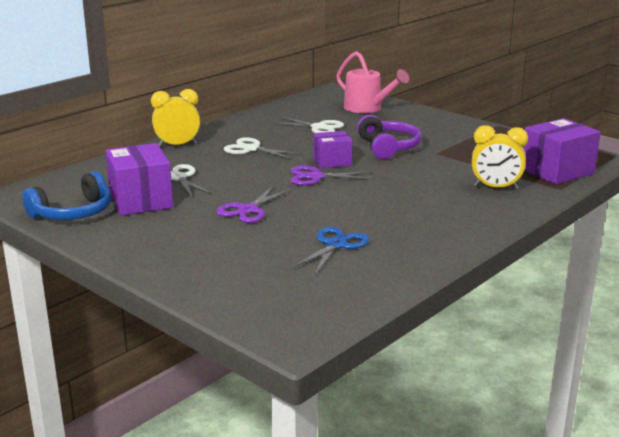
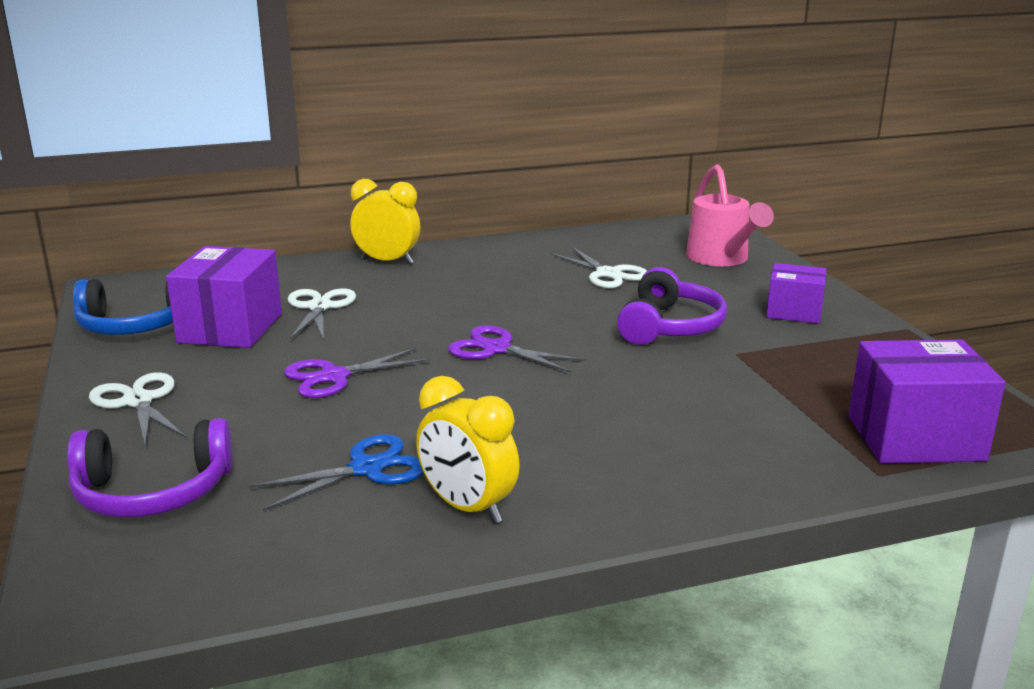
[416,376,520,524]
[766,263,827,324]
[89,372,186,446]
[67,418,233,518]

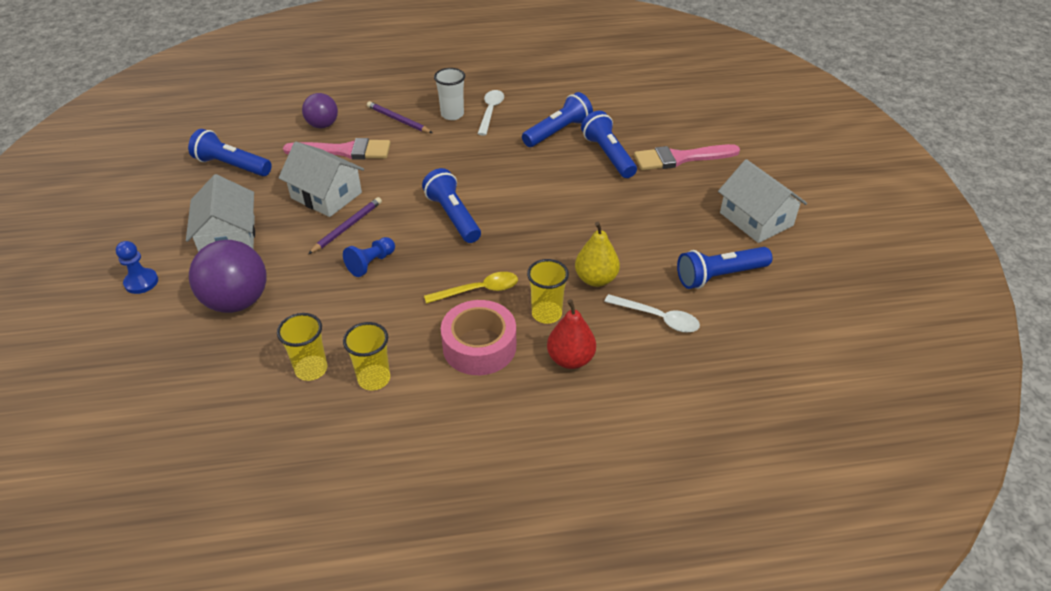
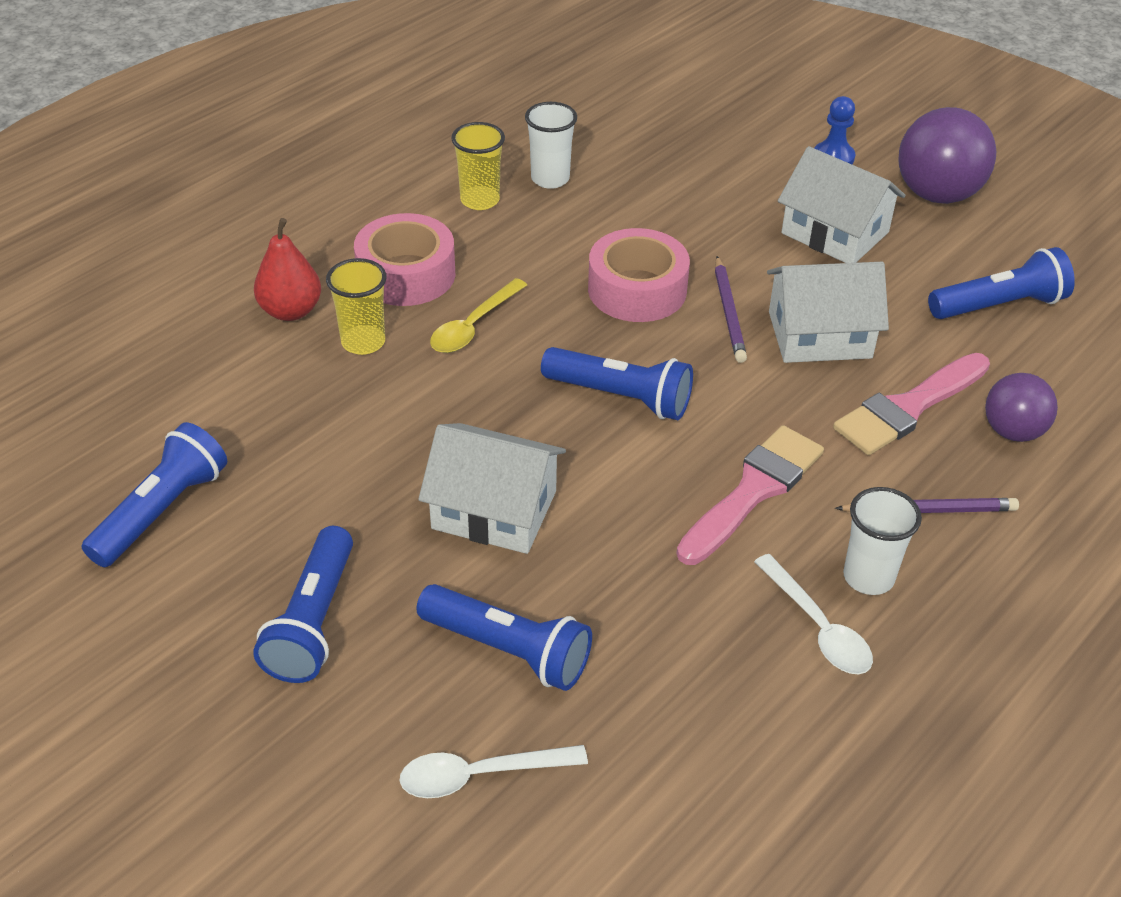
[253,526,353,683]
[676,425,824,565]
[418,423,566,554]
[575,222,620,287] (first image)
[588,228,690,322]
[898,107,996,204]
[400,745,588,798]
[525,102,577,189]

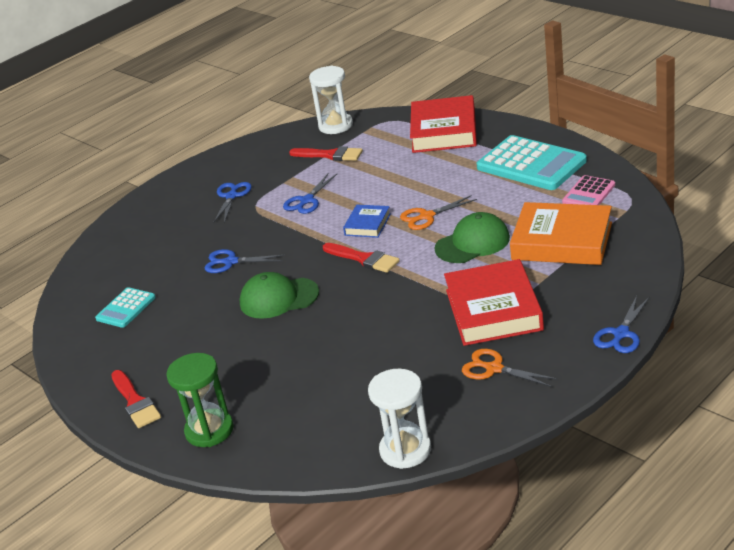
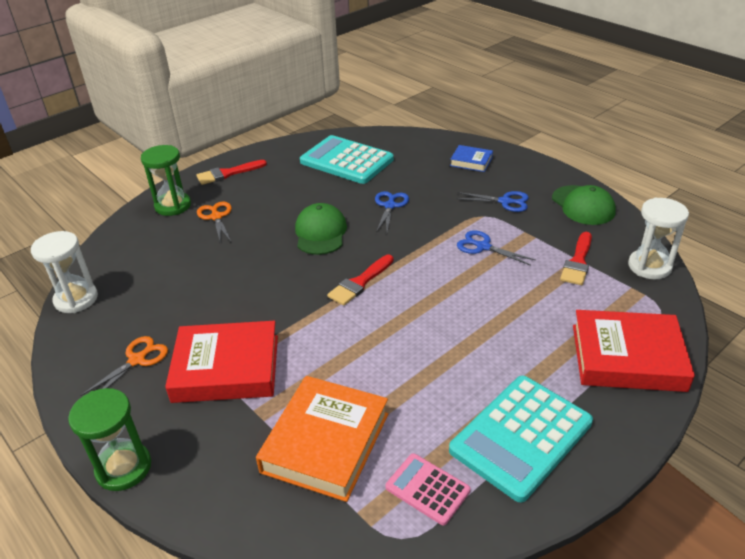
[197,202,232,244]
[450,145,493,172]
[552,185,616,225]
[300,135,394,184]
[68,388,151,491]

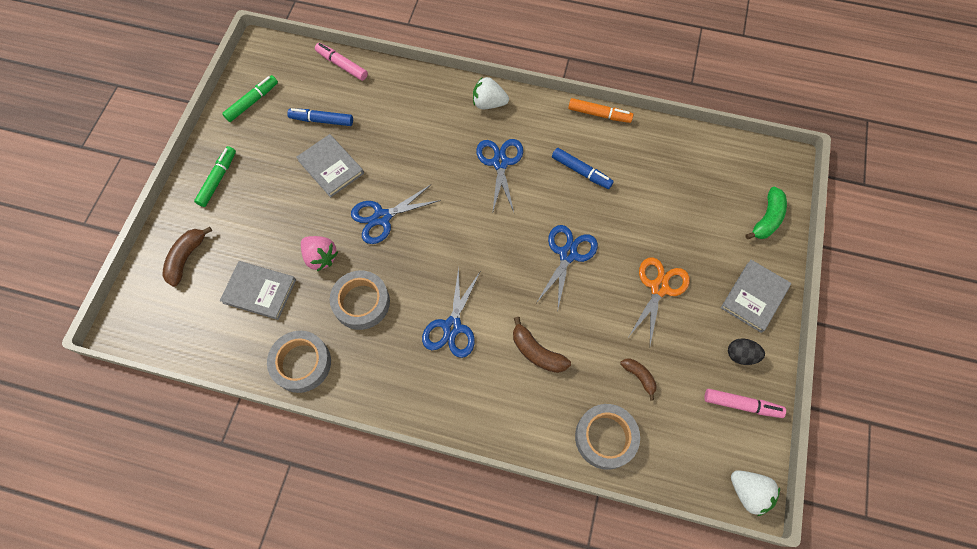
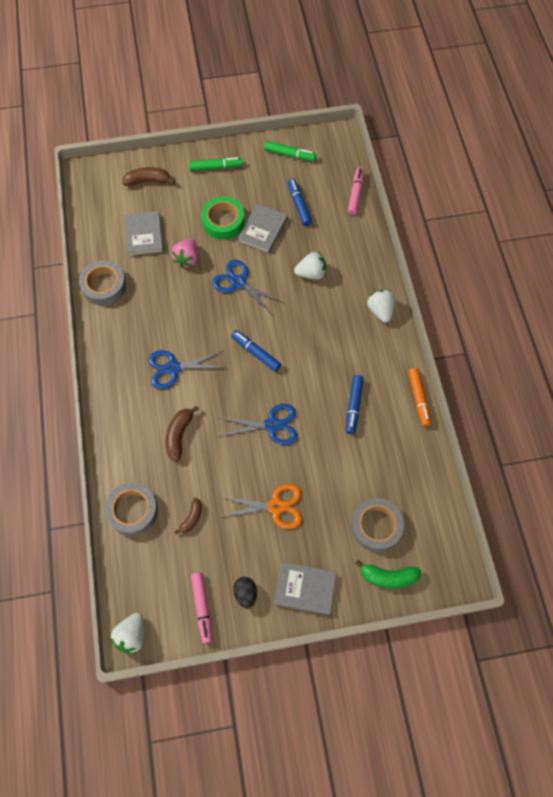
[476,139,523,214] (first image)
[351,498,404,552]
[201,196,245,240]
[294,252,326,280]
[231,330,281,372]

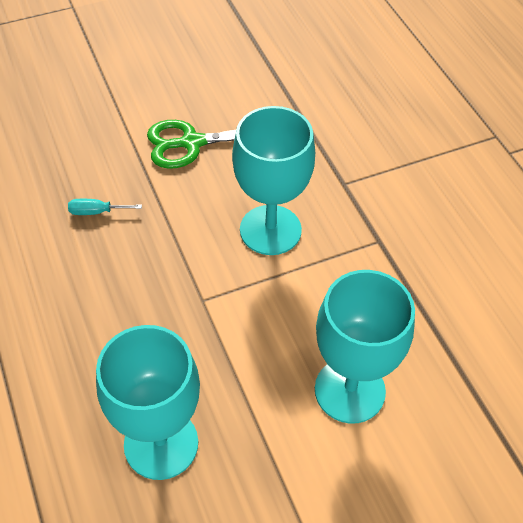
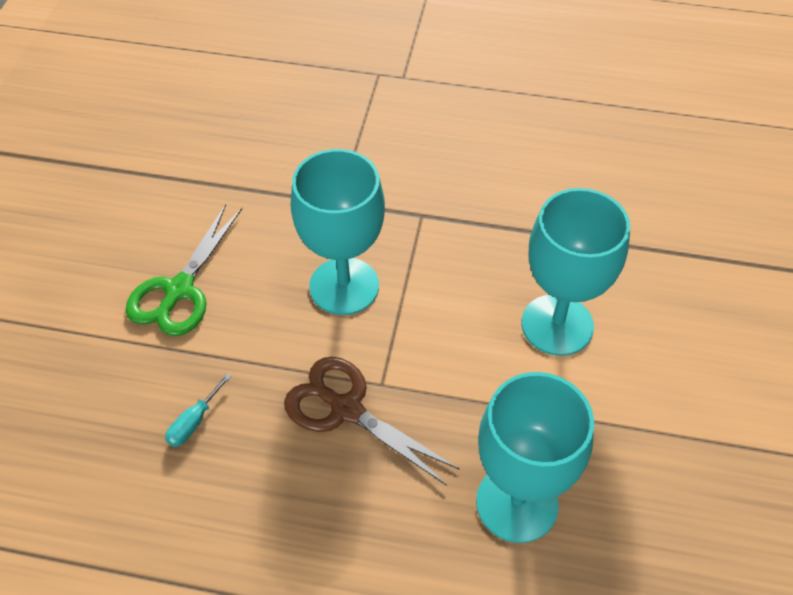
[284,357,460,486]

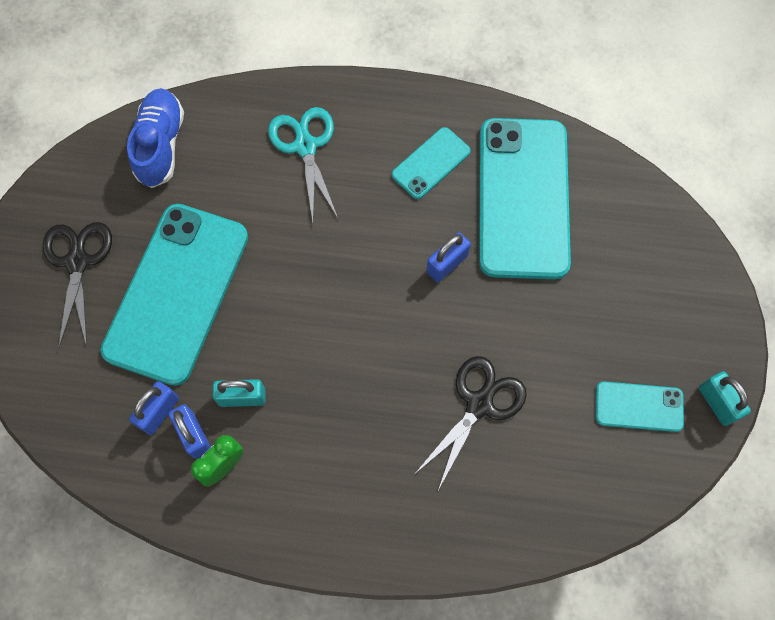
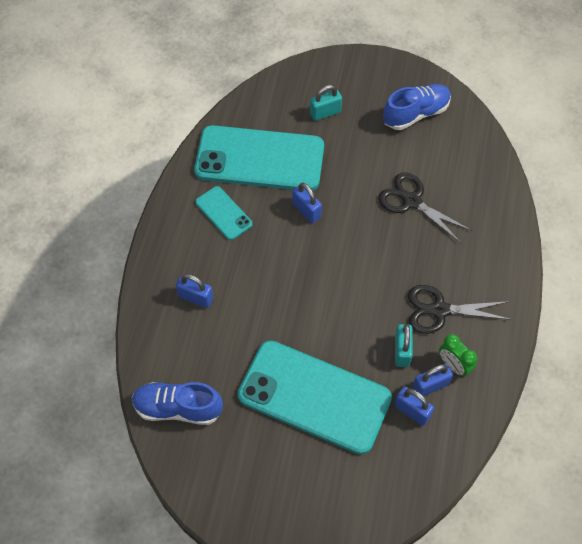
[176,274,213,308]
[408,285,512,334]
[310,85,342,121]
[383,84,451,130]

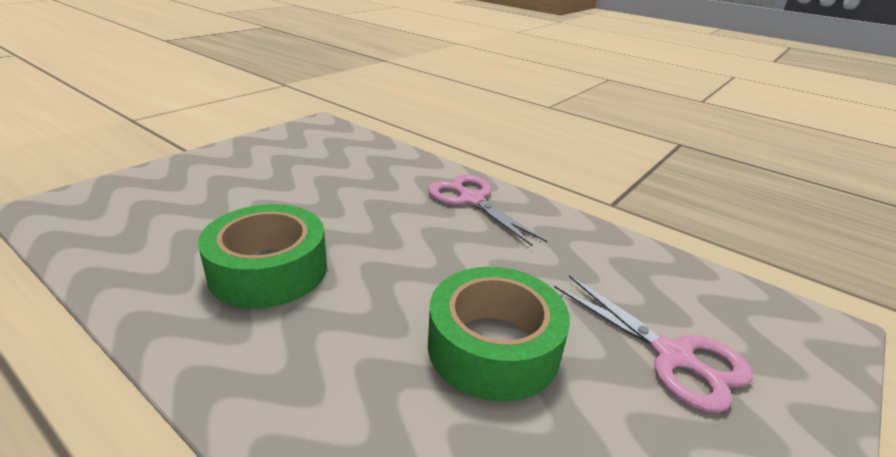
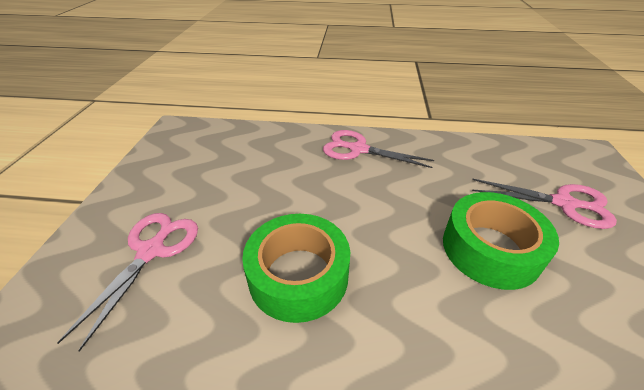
[57,213,198,352]

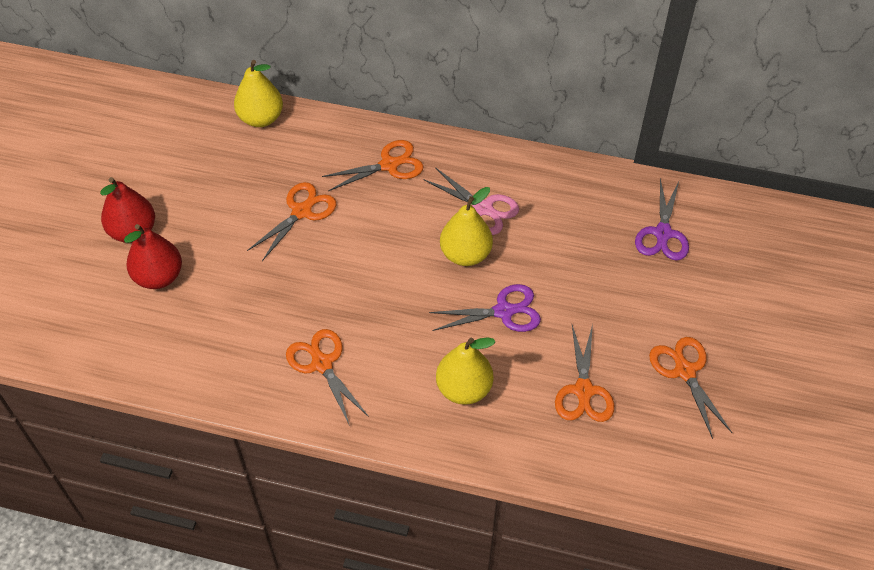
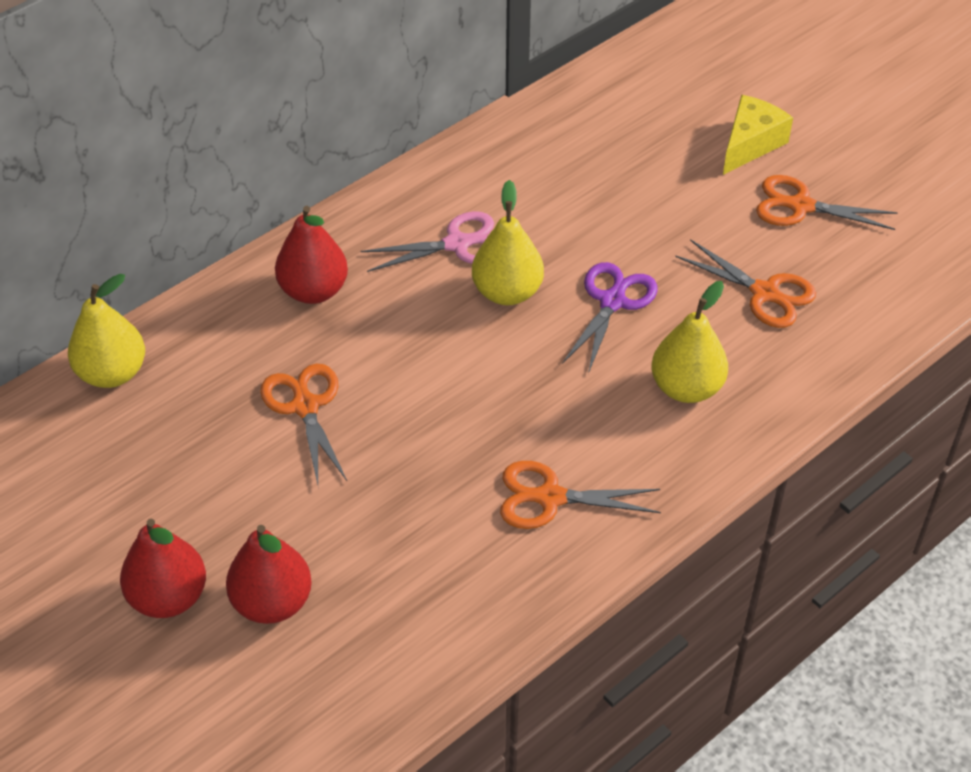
[275,206,348,304]
[635,178,689,261] (first image)
[723,95,793,175]

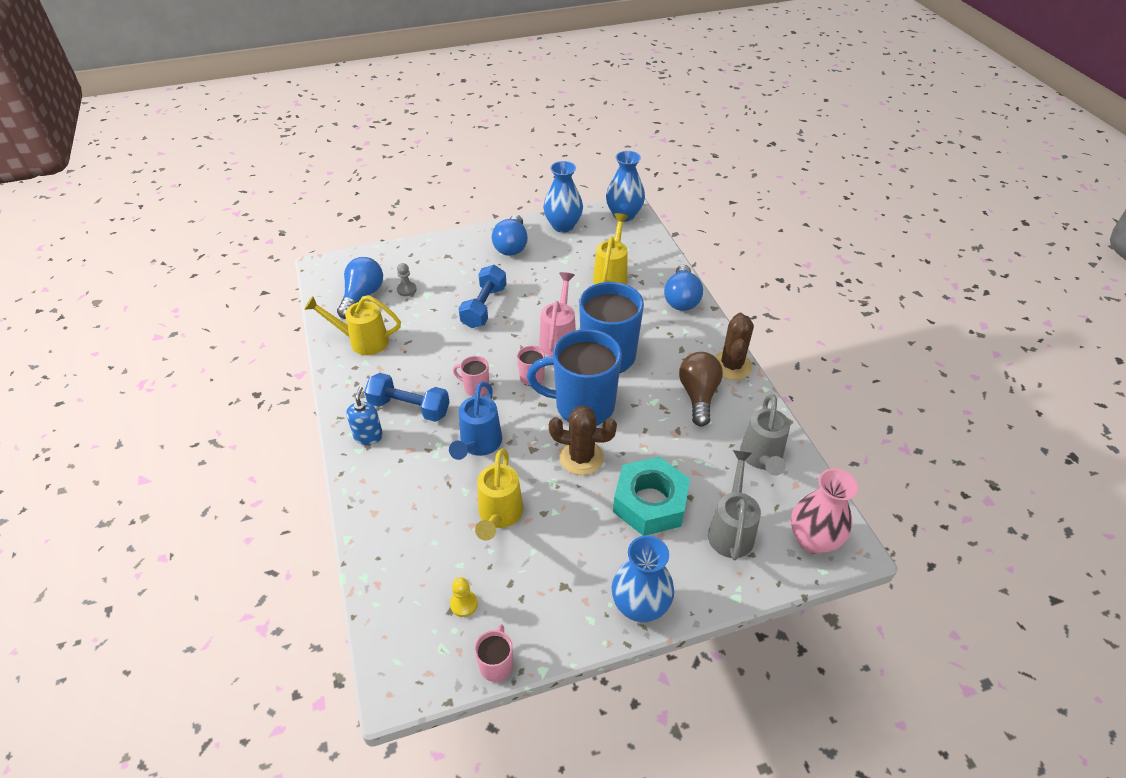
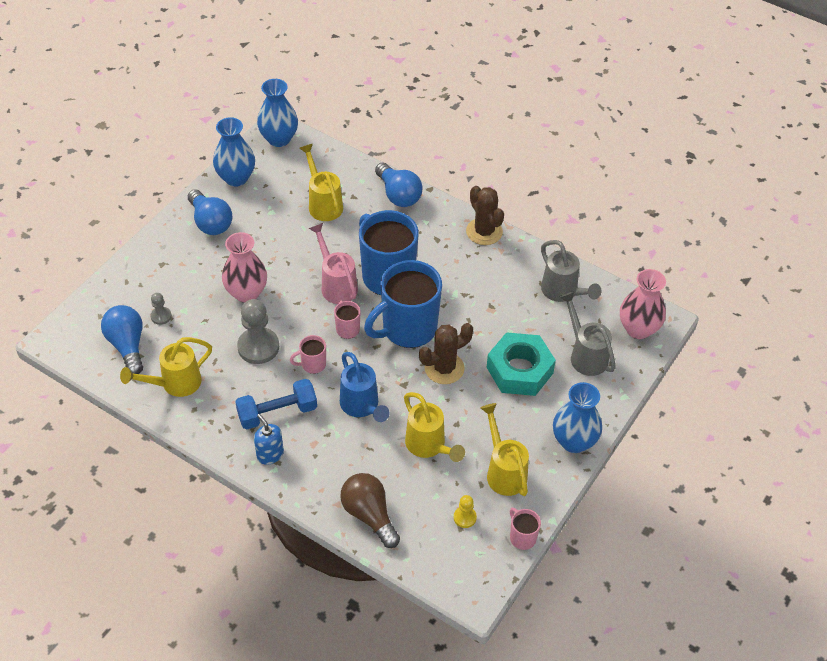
[222,232,267,303]
[341,473,400,548]
[237,299,279,364]
[480,403,529,496]

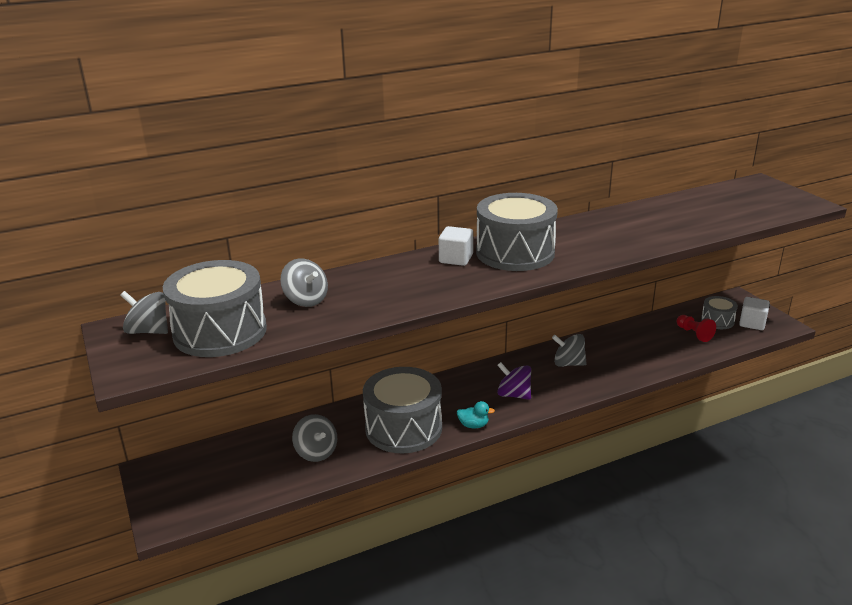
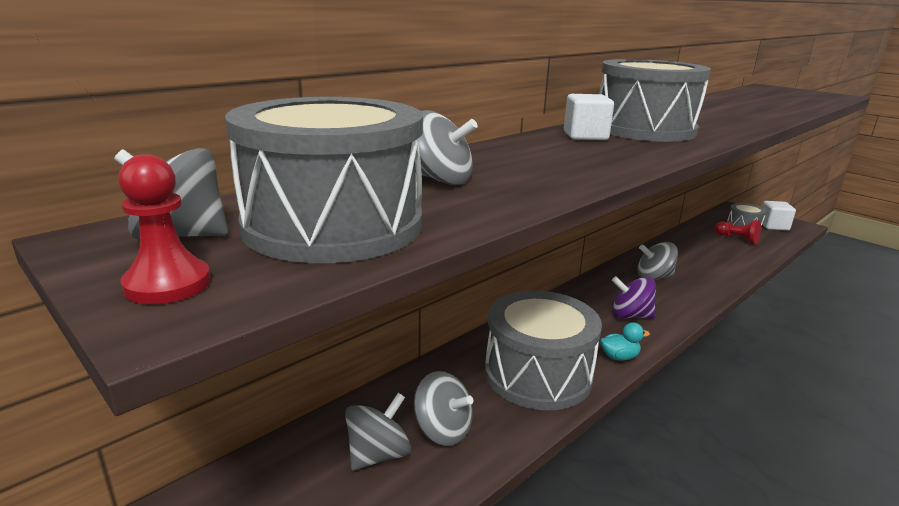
[118,154,211,304]
[345,393,411,470]

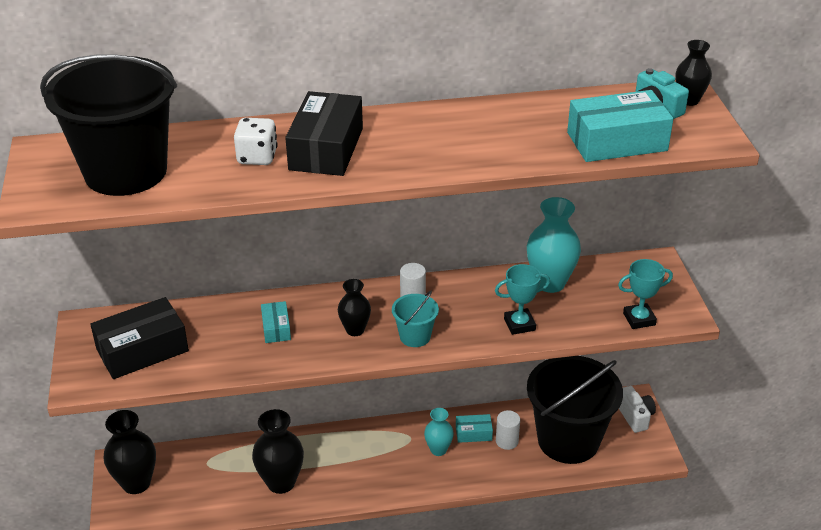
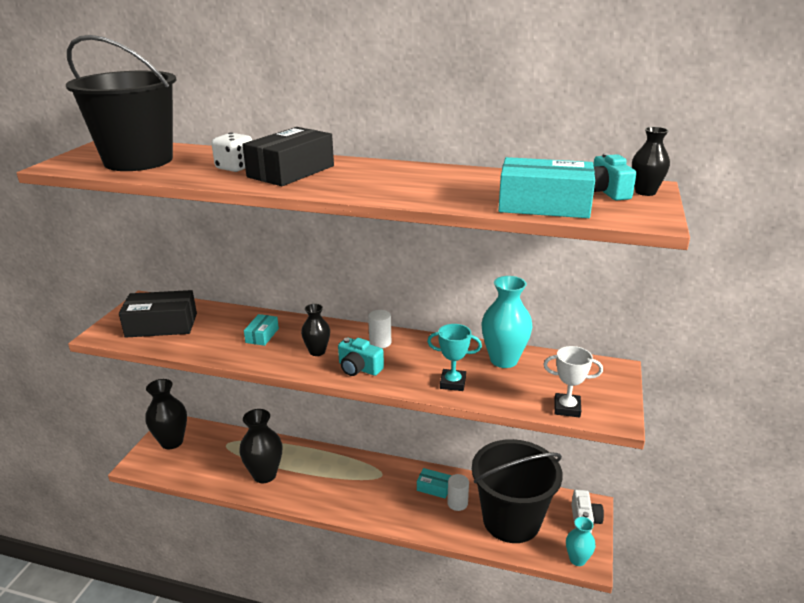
[543,346,603,418]
[338,337,384,376]
[566,517,596,566]

